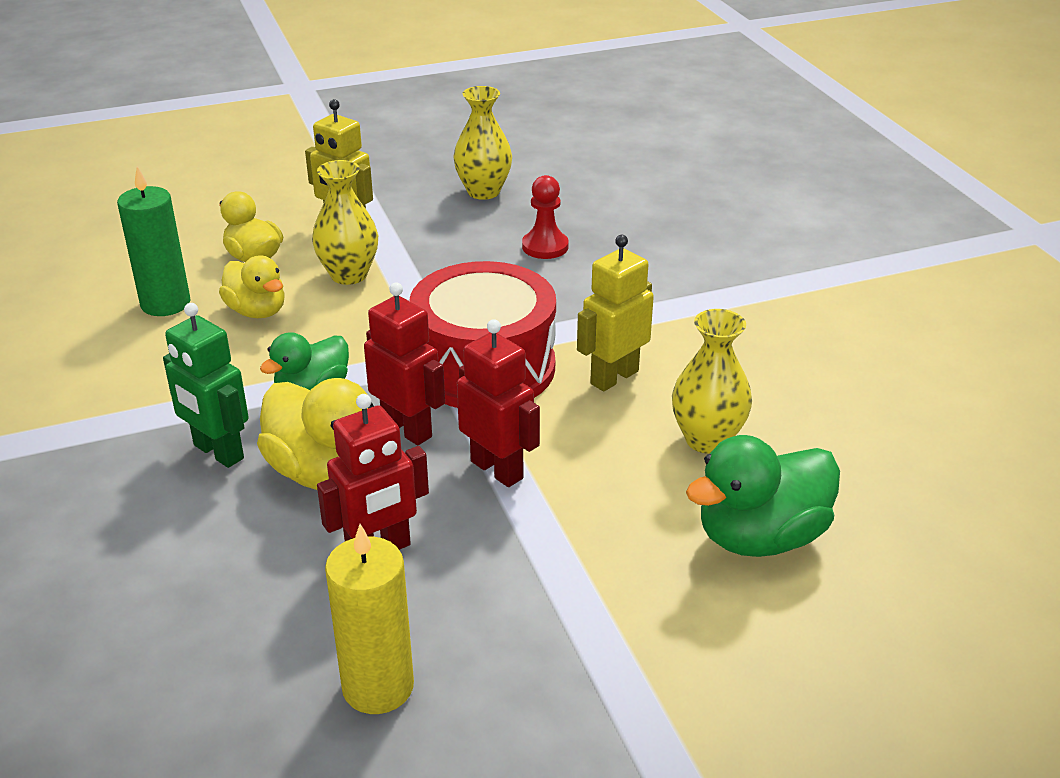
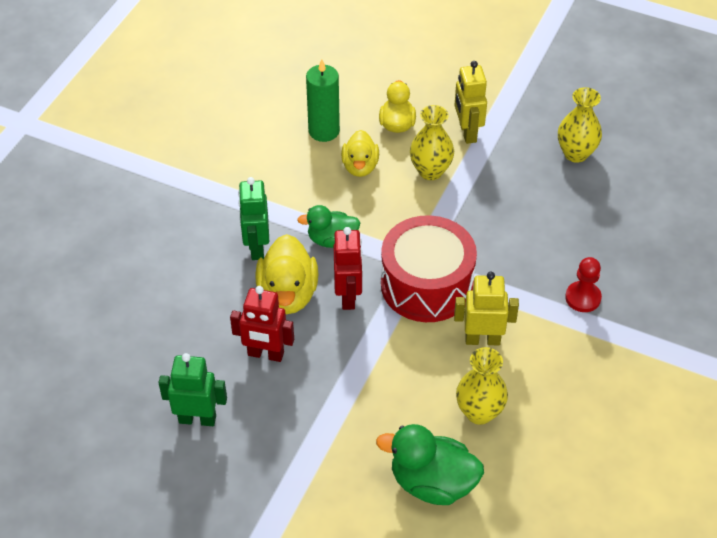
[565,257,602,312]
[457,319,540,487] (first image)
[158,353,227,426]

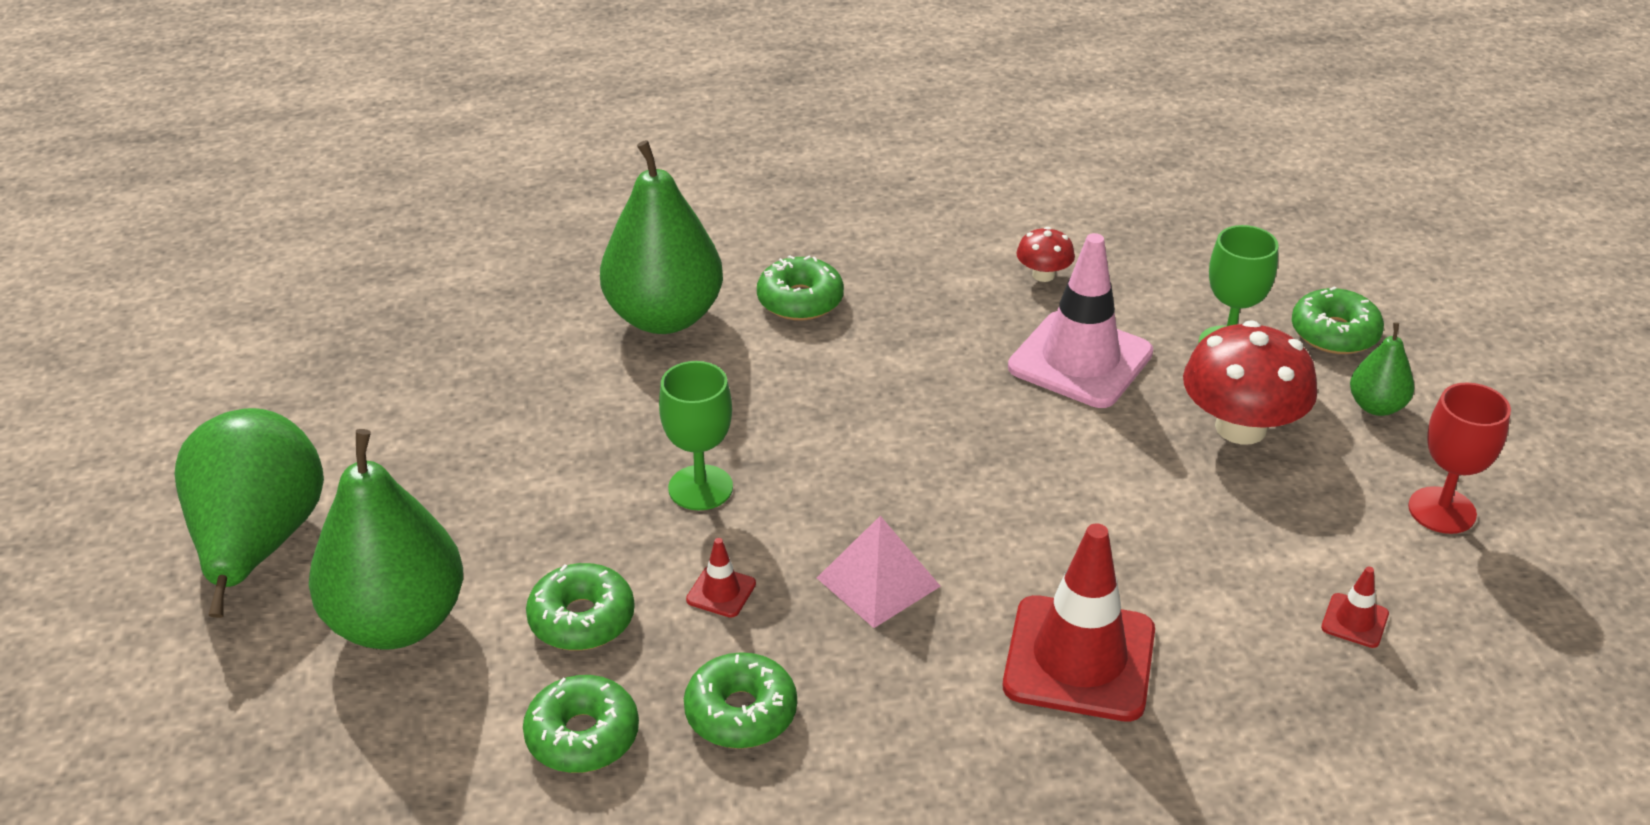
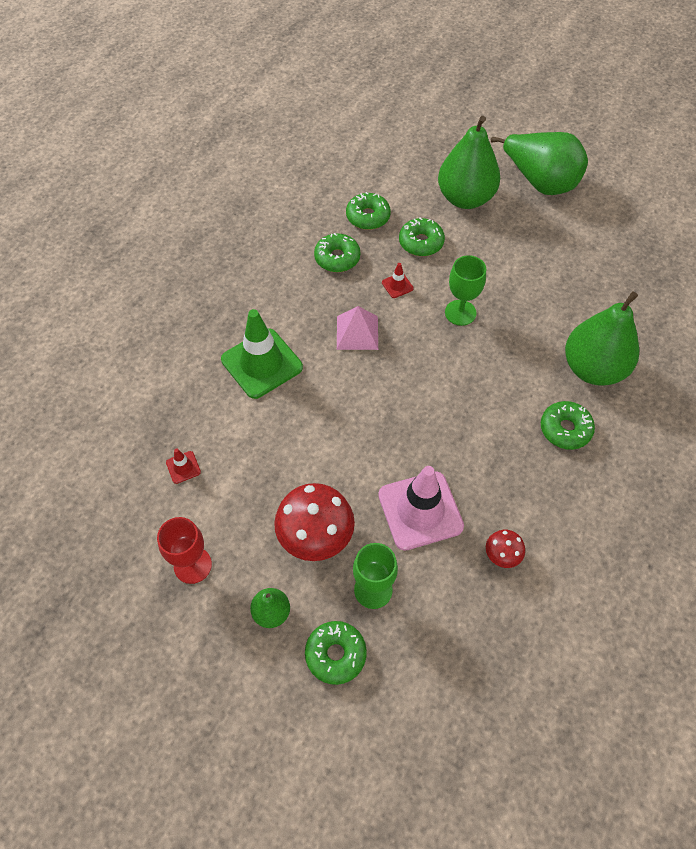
[221,309,303,399]

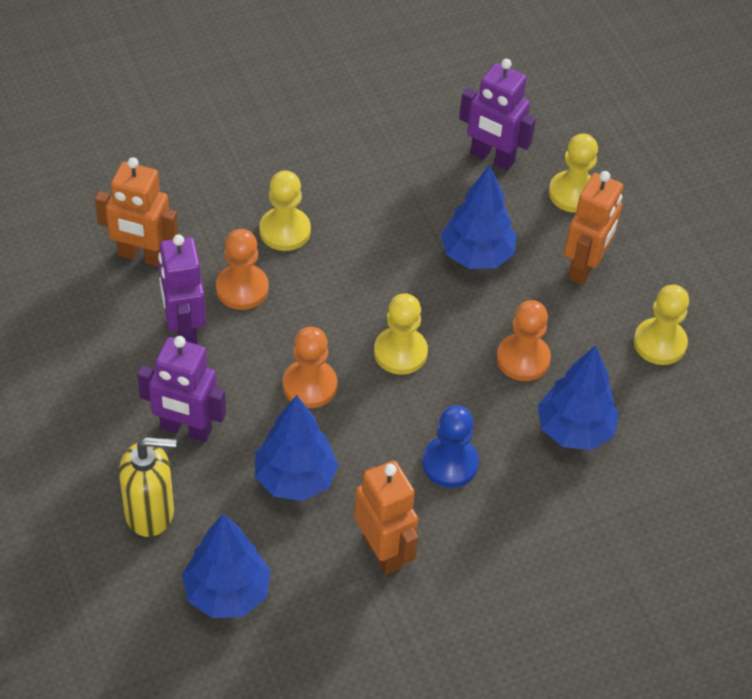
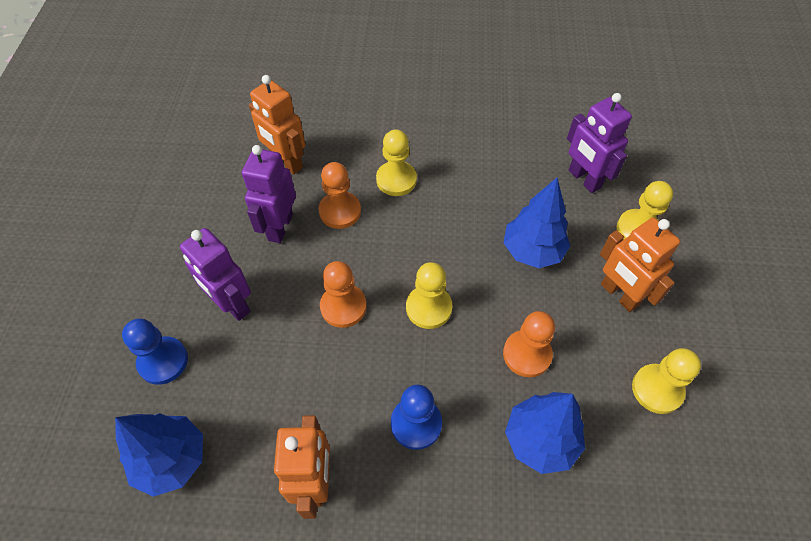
[600,218,680,312]
[255,395,339,501] (first image)
[122,318,188,385]

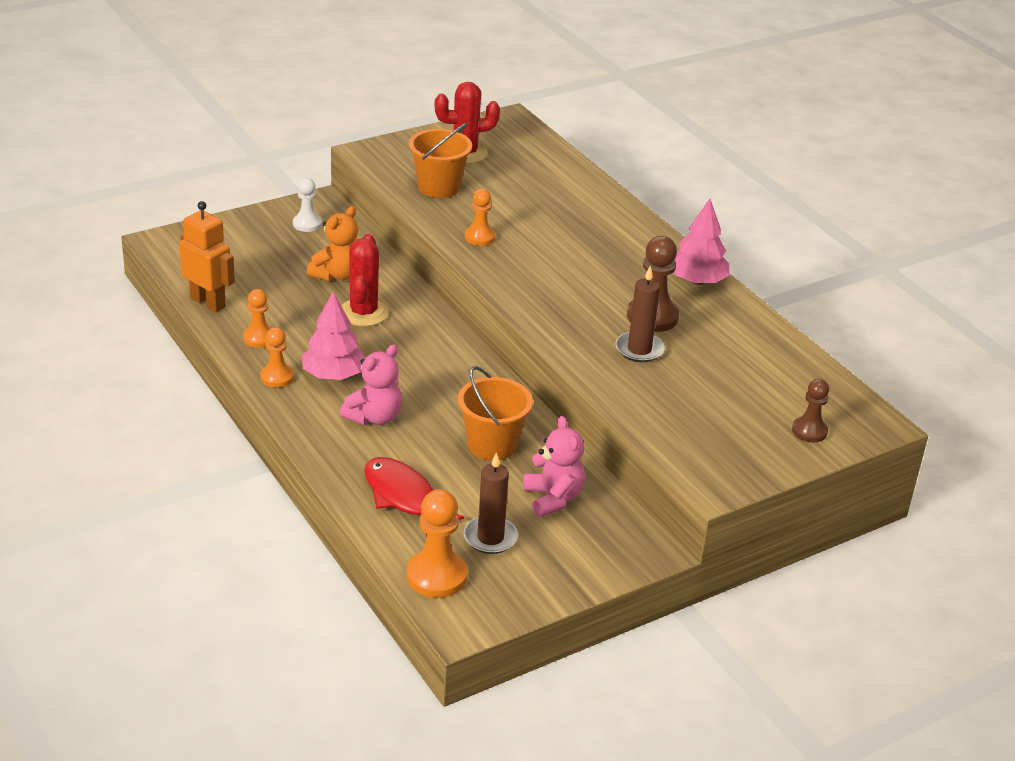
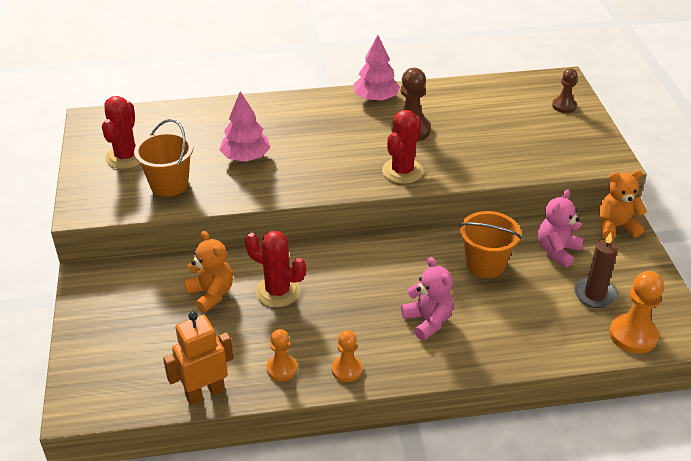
[293,178,322,232] (first image)
[465,189,495,246] (first image)
[615,266,665,362] (first image)
[220,91,271,162]
[538,189,584,268]
[364,457,464,538] (first image)
[382,110,423,184]
[598,170,647,240]

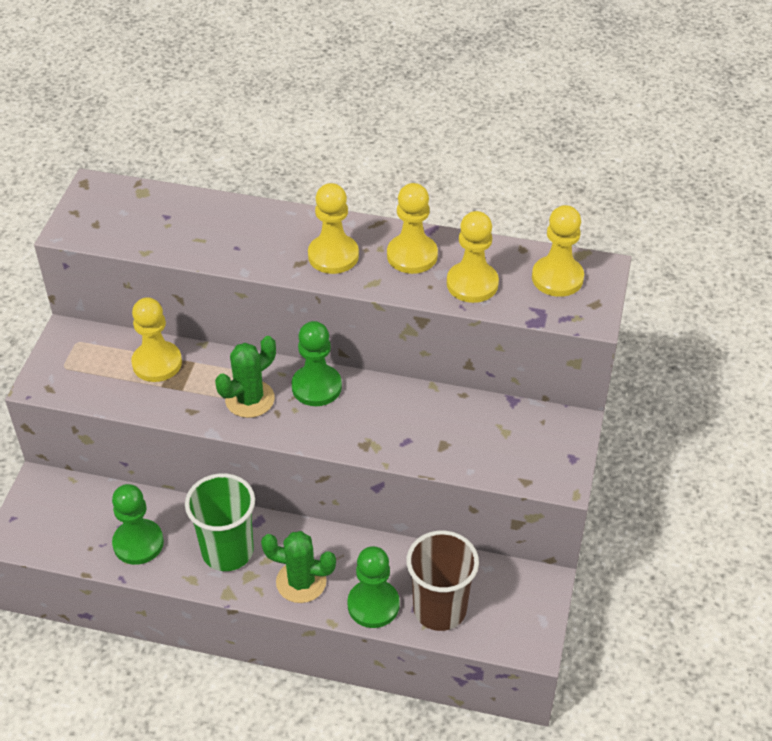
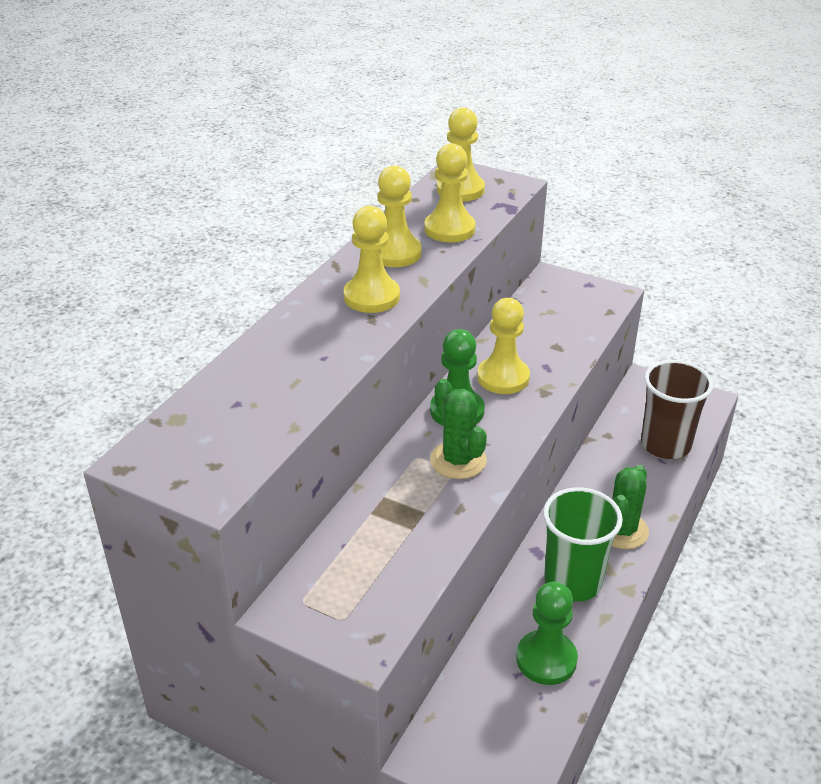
[477,298,530,394]
[347,546,400,628] (first image)

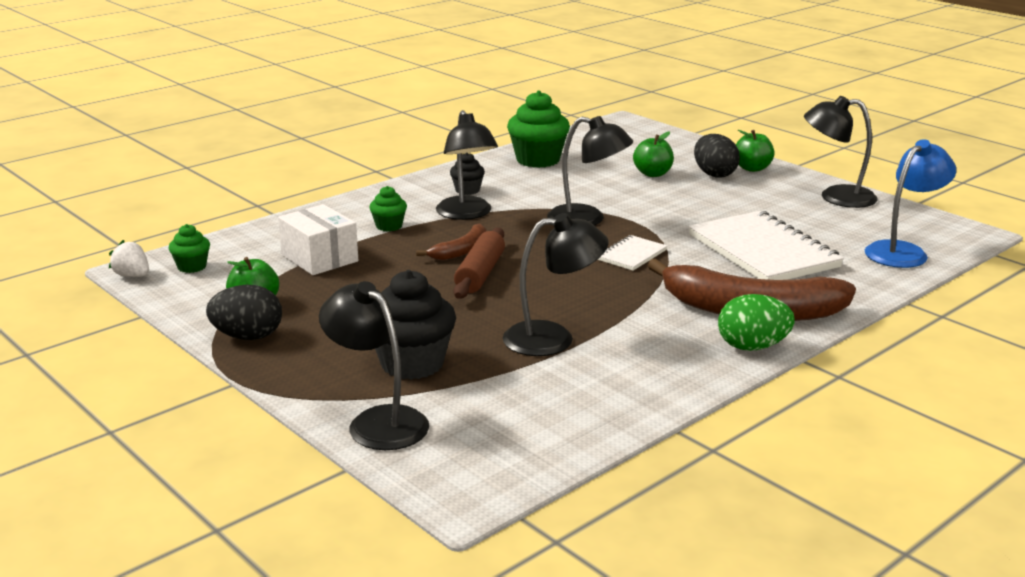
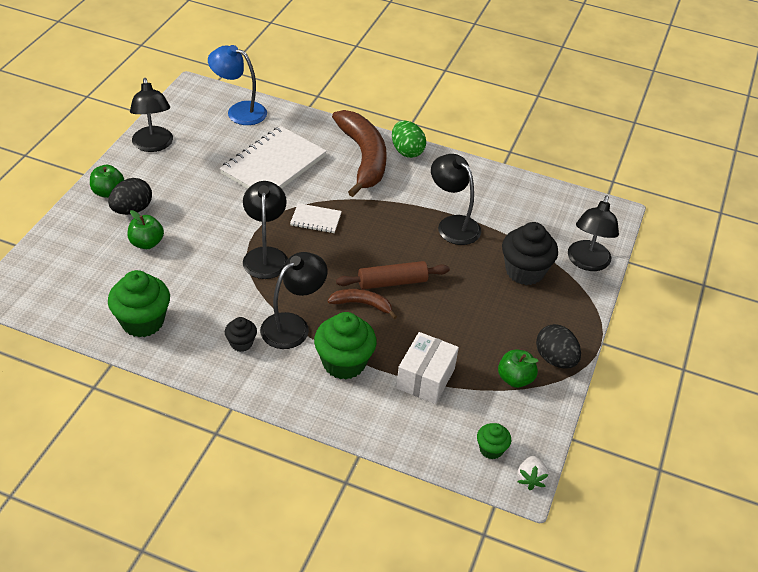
[314,312,377,380]

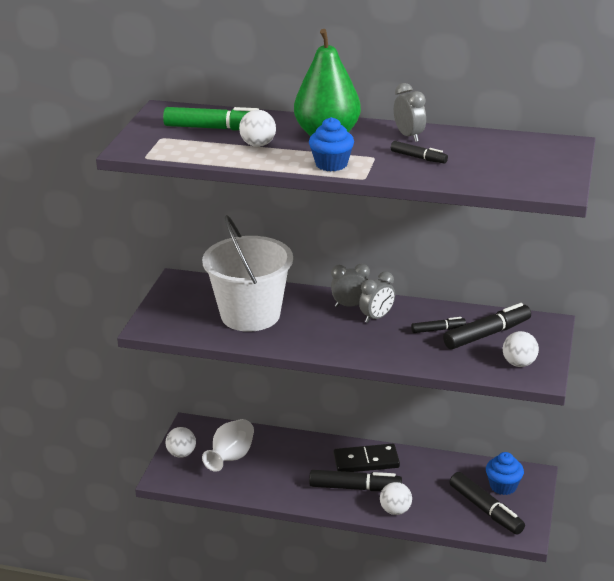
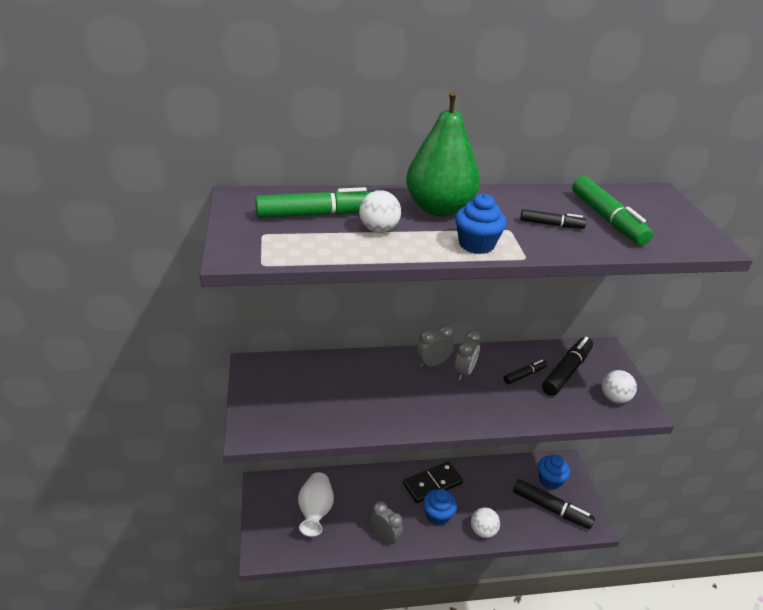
[371,501,403,544]
[202,215,293,332] (first image)
[166,427,196,458] (first image)
[423,489,457,526]
[572,176,653,245]

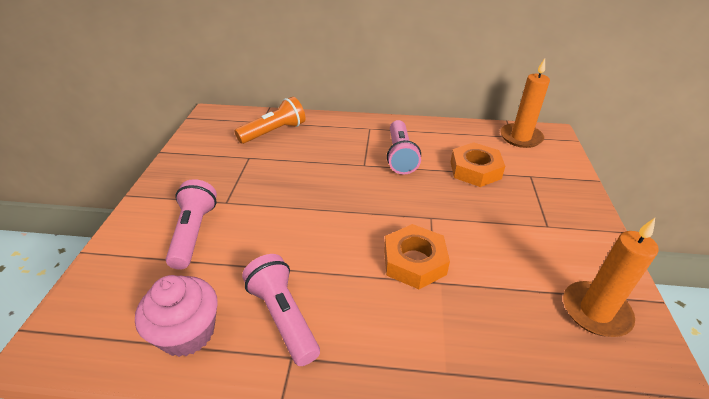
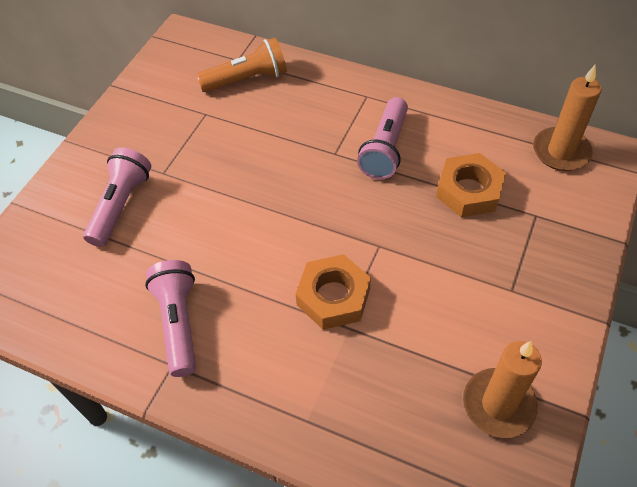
[135,275,218,357] (first image)

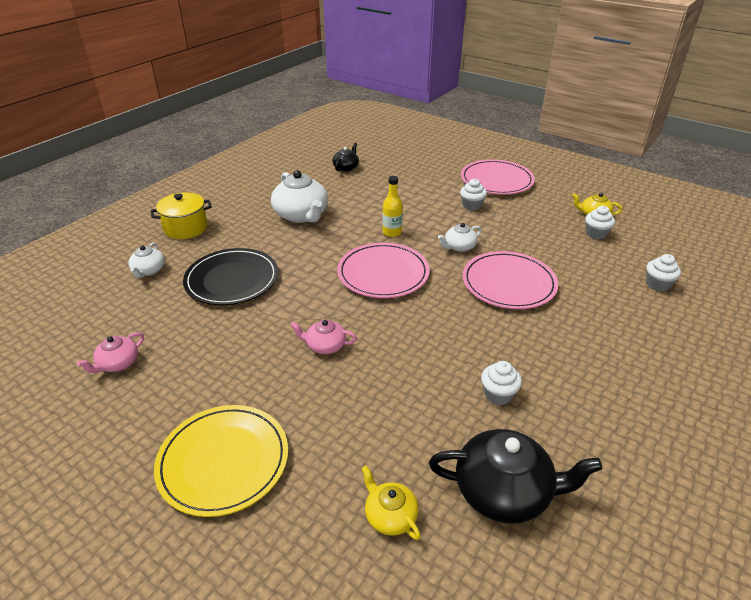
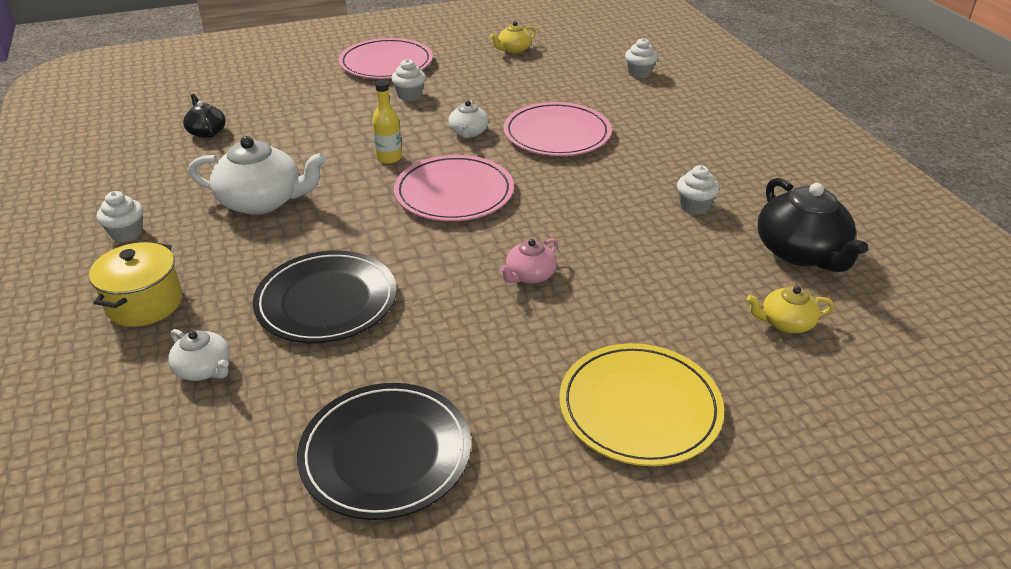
[97,191,143,242]
[297,383,471,520]
[758,178,868,272]

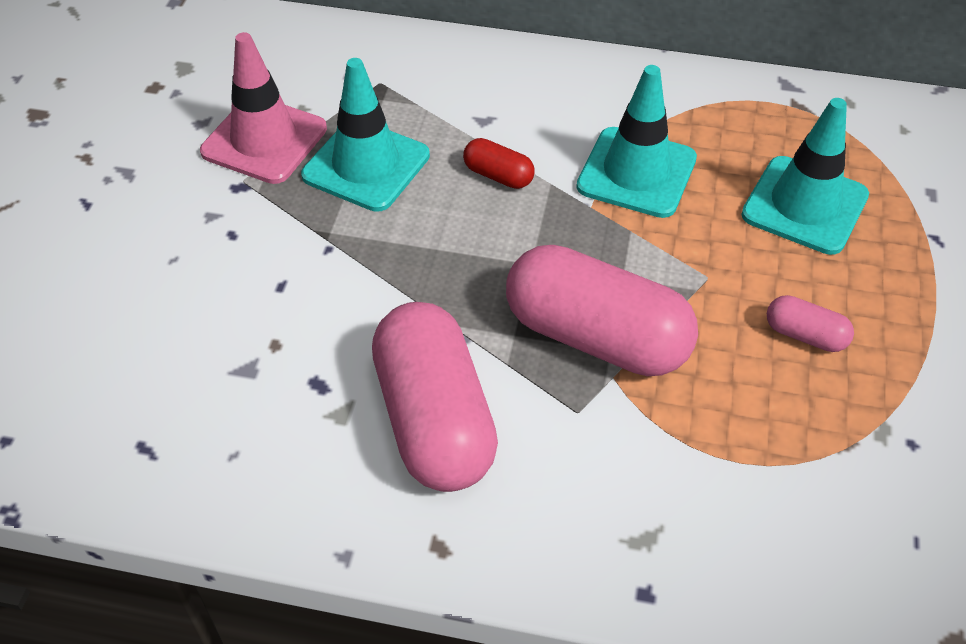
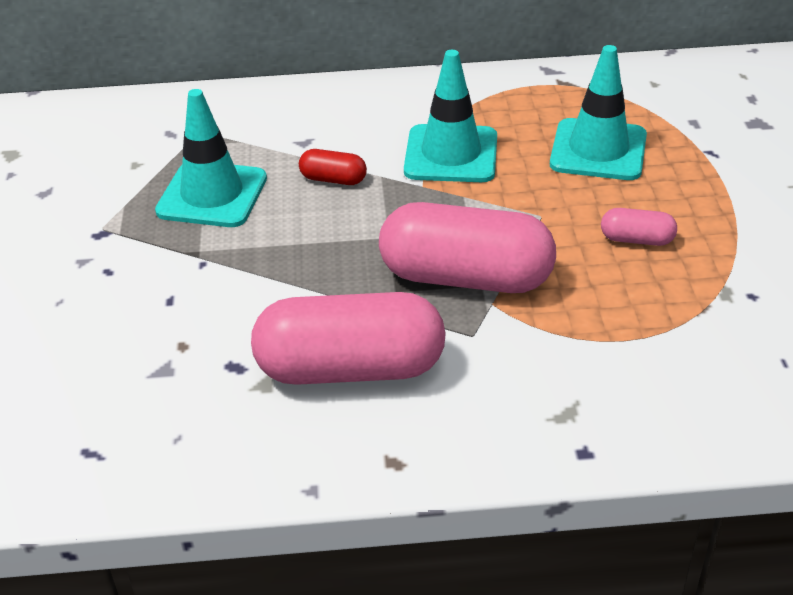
[200,32,327,184] (first image)
[251,292,446,385]

